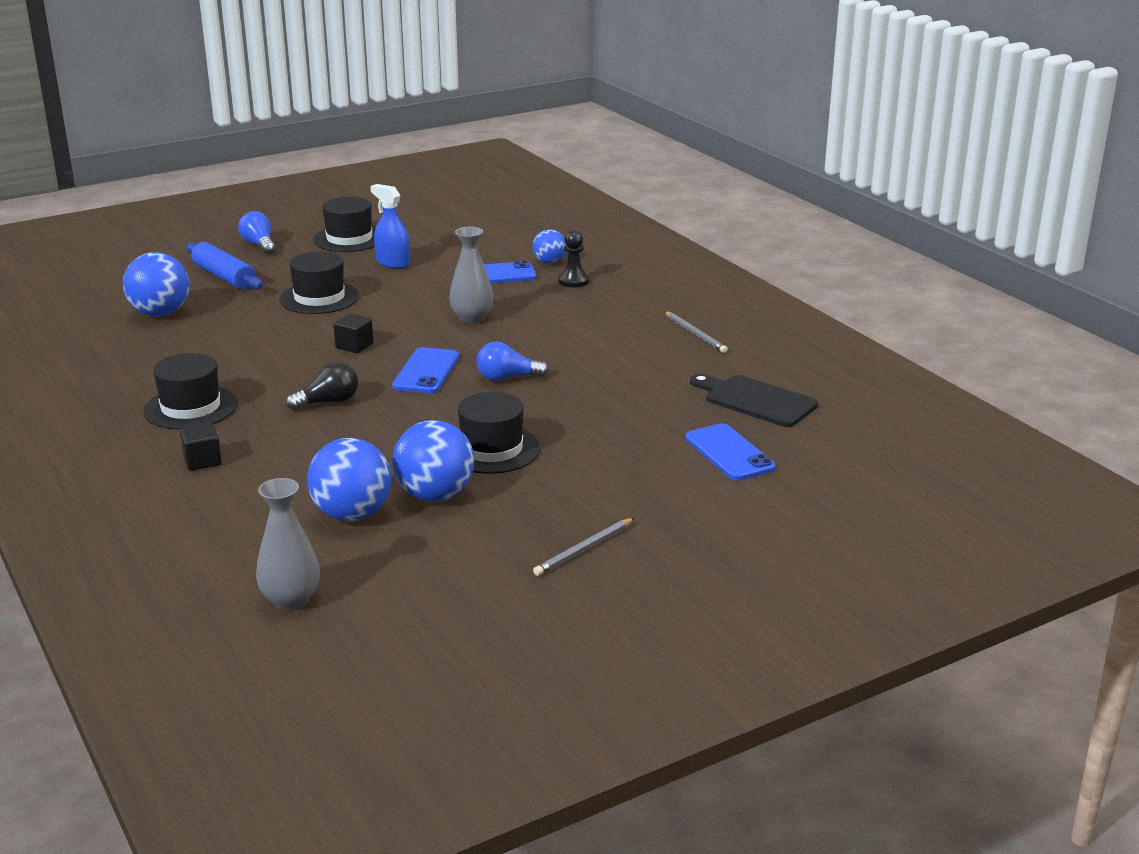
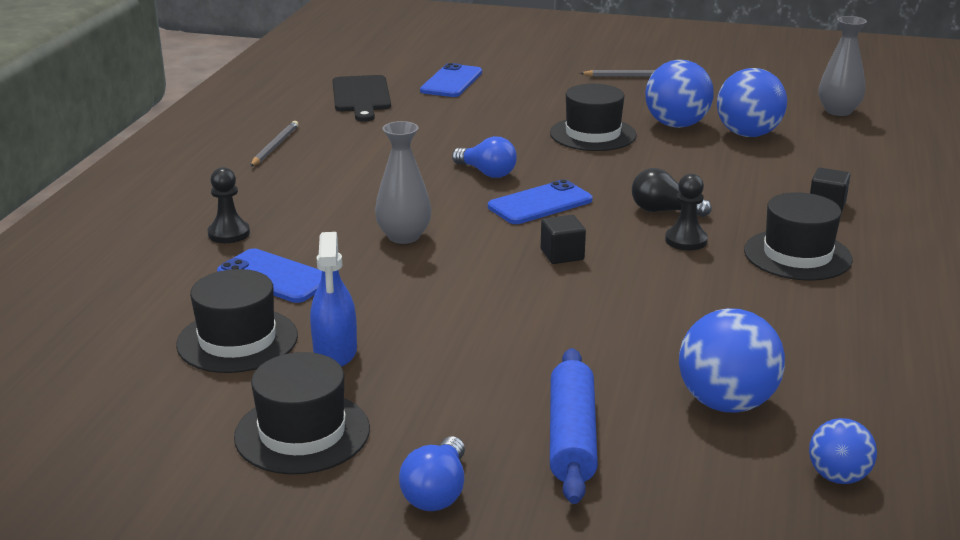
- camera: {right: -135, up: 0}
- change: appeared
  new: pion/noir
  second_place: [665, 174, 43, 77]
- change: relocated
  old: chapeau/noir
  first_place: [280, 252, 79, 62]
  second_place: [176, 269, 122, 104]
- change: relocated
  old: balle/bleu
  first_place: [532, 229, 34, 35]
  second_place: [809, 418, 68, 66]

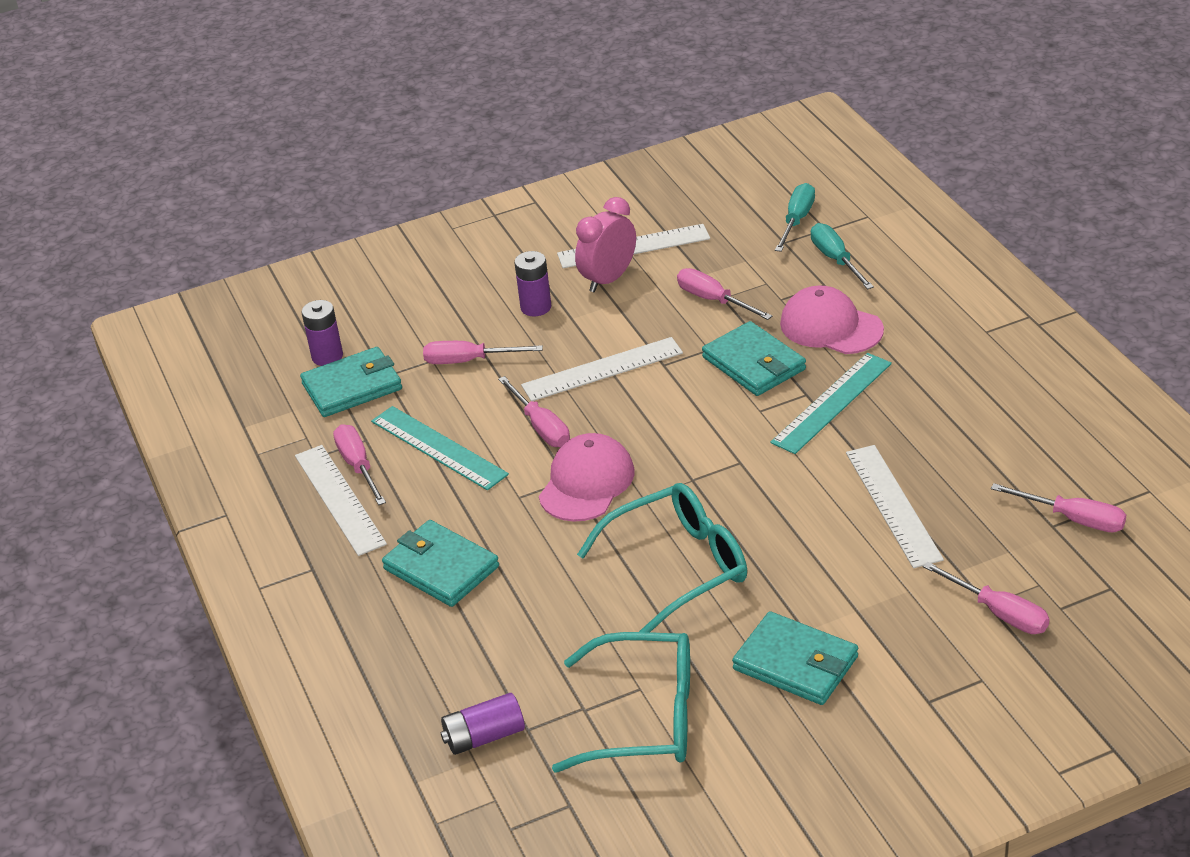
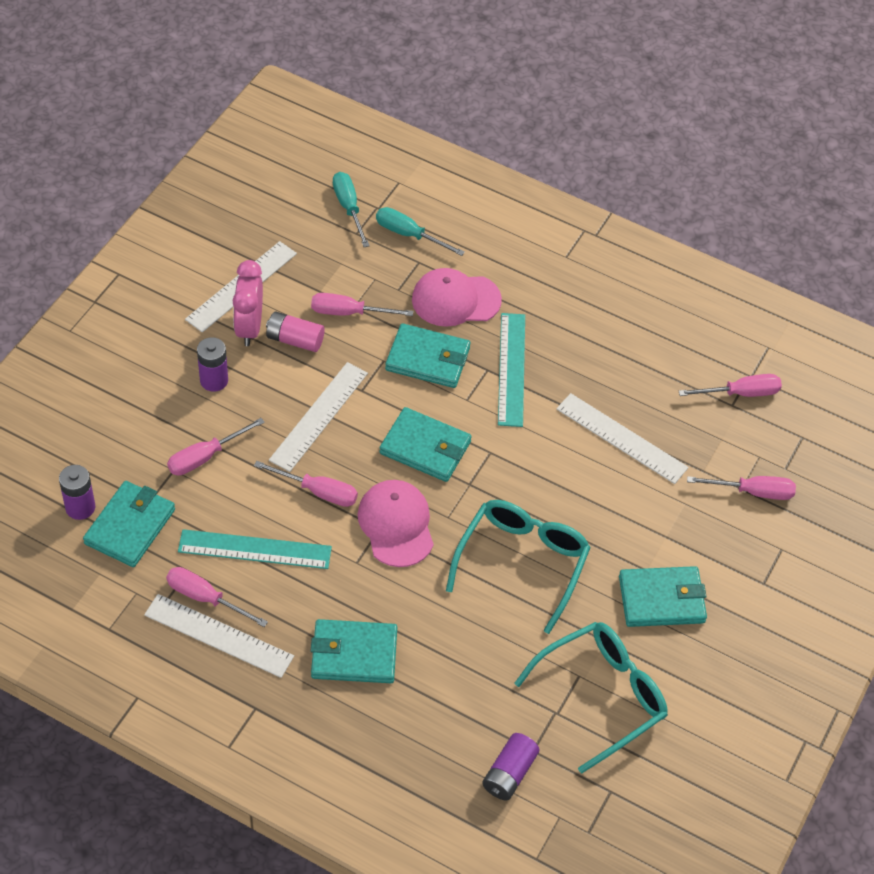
- camera: {right: -45, up: 15}
- change: appeared
  new: pile/rose
  second_place: [266, 312, 59, 40]
- change: appeared
  new: portefeuille/turquoise
  second_place: [379, 407, 93, 75]

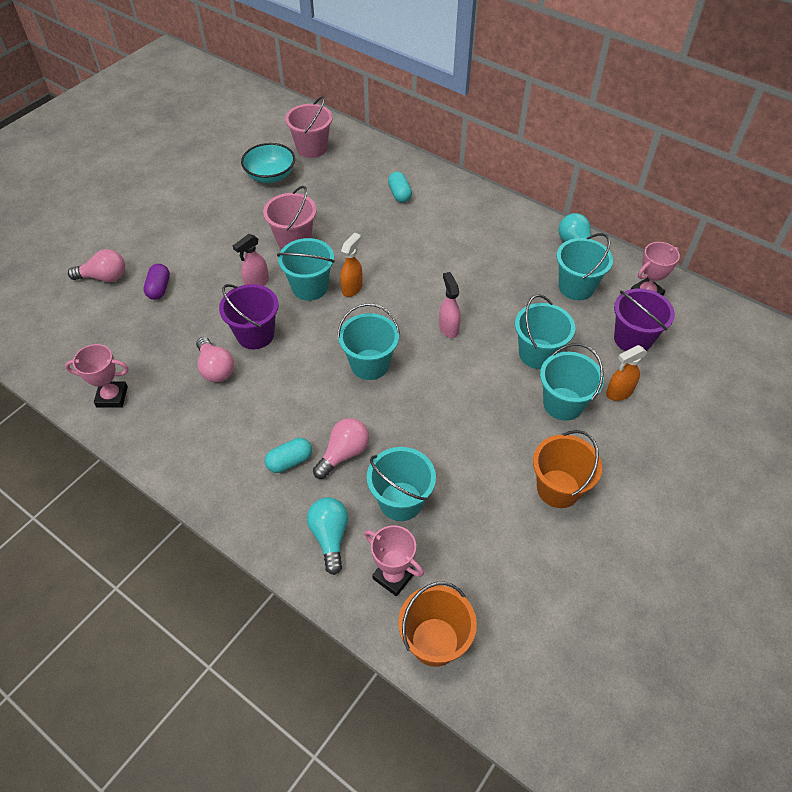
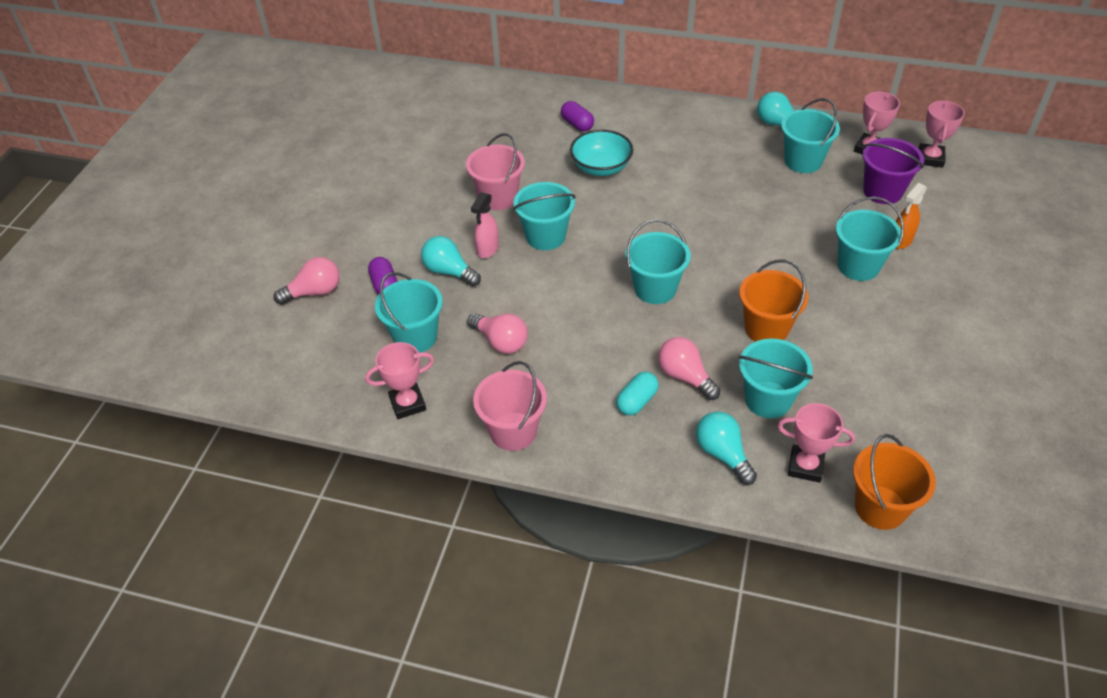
- camera: {right: -20, up: -5}
- change: missing
  old: seau/violet
  first_place: [219, 284, 60, 65]
- change: missing
  old: vaporisateur/orange
  first_place: [340, 232, 23, 65]
- change: missing
  old: vaporisateur/rose
  first_place: [439, 272, 22, 66]
- change: appeared
  new: ampoule/turquoise
  second_place: [421, 236, 60, 50]
- change: appeared
  new: trophée/rose
  second_place: [918, 101, 47, 67]
- change: relocated
  old: bol/turquoise
  first_place: [241, 143, 54, 40]
  second_place: [570, 129, 63, 47]
- change: relocated
  old: seau/rose
  first_place: [285, 96, 48, 62]
  second_place: [473, 361, 74, 90]
- change: relocated
  old: seau/turquoise
  first_place: [515, 294, 60, 75]
  second_place: [375, 272, 68, 81]
- change: relocated
  old: seau/orange
  first_place: [533, 430, 69, 78]
  second_place: [739, 259, 70, 83]
- change: colour
  old: gélule/turquoise
  new: gélule/violet
  first_place: [388, 172, 24, 31]
  second_place: [561, 101, 33, 30]
- change: spun
  old: ampoule/rose
  first_place: [313, 418, 56, 61]
  second_place: [658, 337, 62, 63]
  degrees: -60

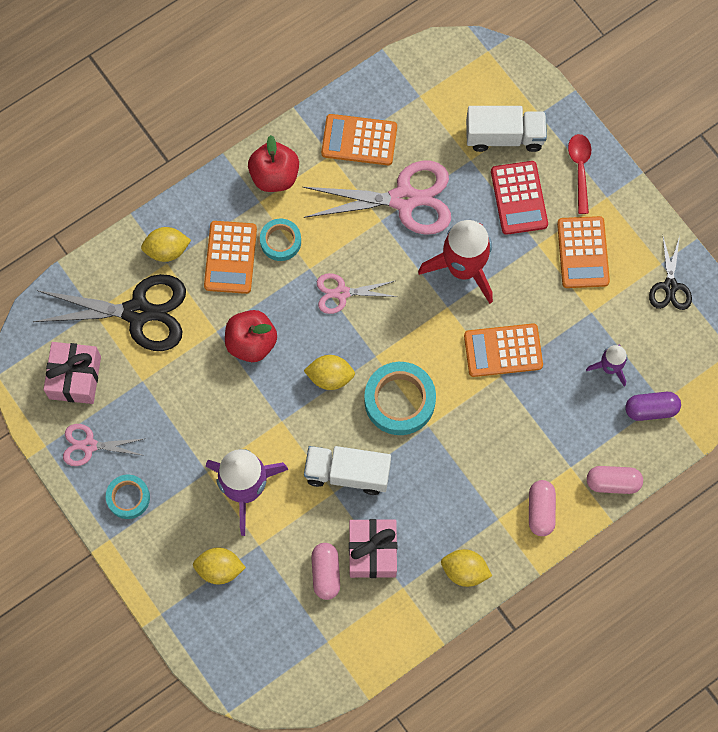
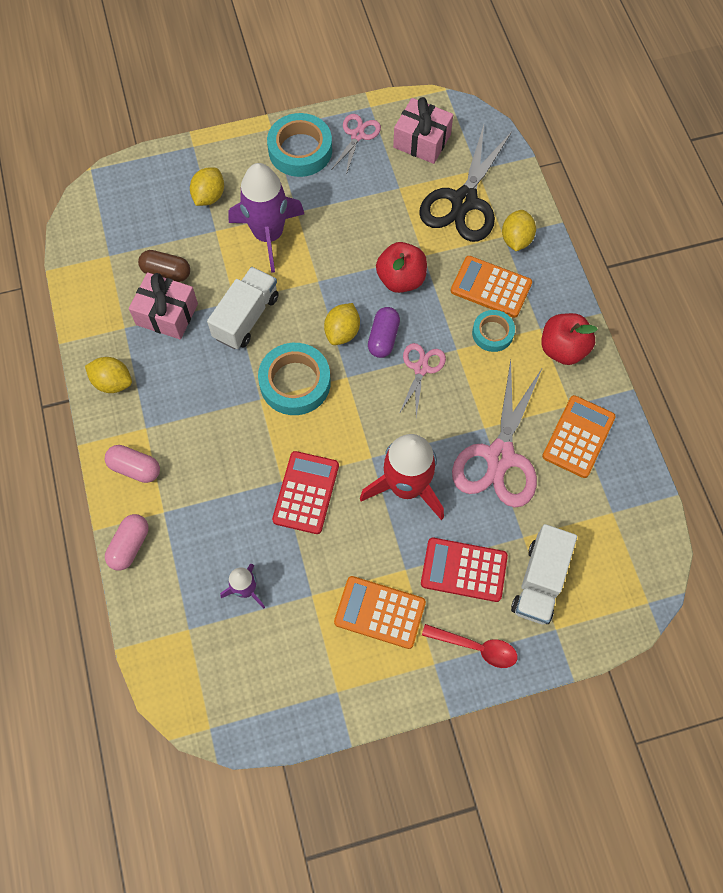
- camera: {right: 110, up: -5}
- change: missing
  old: ciseaux/noir
  first_place: [649, 236, 43, 74]
- change: relocated
  old: gélule/violet
  first_place: [625, 392, 56, 29]
  second_place: [368, 307, 32, 51]
- change: colour
  old: gélule/rose
  new: gélule/marron
  first_place: [311, 543, 29, 57]
  second_place: [138, 250, 52, 32]
- change: colour
  old: calculatrice/orange
  new: calculatrice/rouge
  first_place: [464, 323, 79, 54]
  second_place: [272, 451, 67, 83]
- change: spun
  old: citron/jaune
  first_place: [441, 549, 51, 38]
  second_place: [85, 357, 47, 36]
  degrees: 75
- change: size
  old: ruban adhésif/turquoise
  first_place: [106, 475, 44, 44]
  second_place: [267, 113, 65, 64]
  factor: 1.68

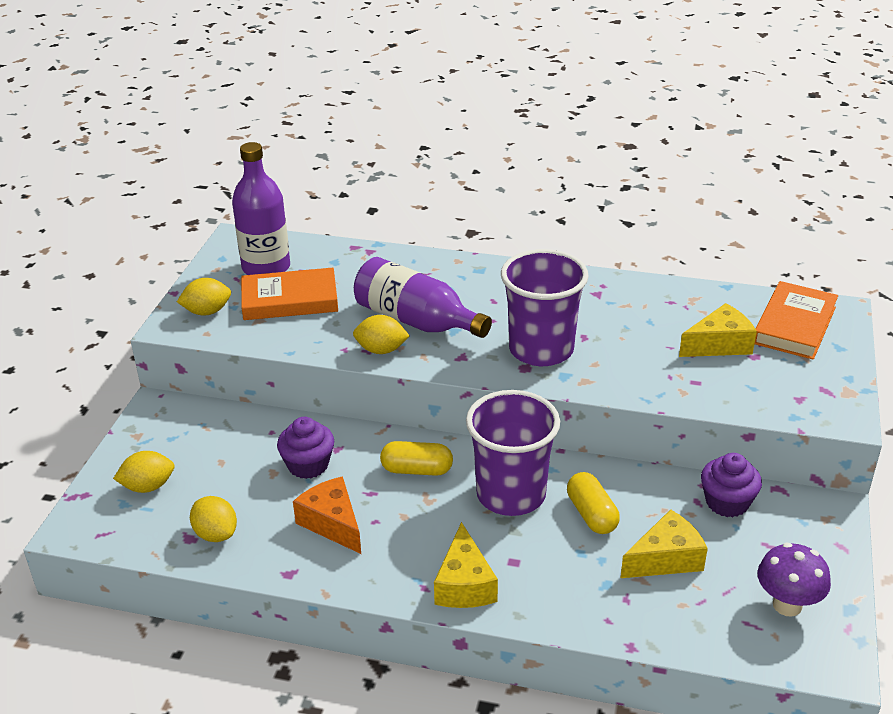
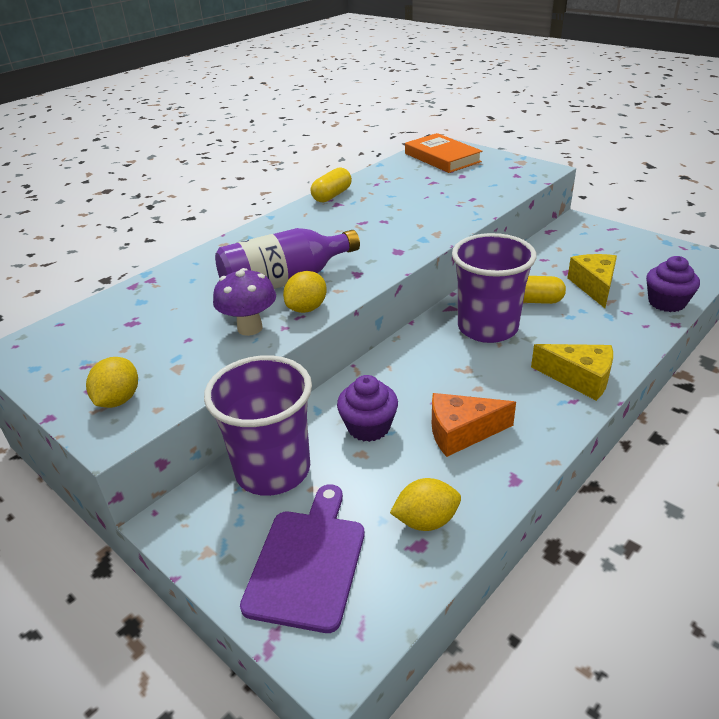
- camera: {right: -60, up: 0}
- change: missing
  old: bouteille/violet
  first_place: [232, 142, 58, 133]
- change: missing
  old: livre/orange
  first_place: [241, 268, 97, 52]
- change: missing
  old: fromage/jaune
  first_place: [679, 303, 78, 54]
- change: relocated
  old: gélule/jaune
  first_place: [380, 441, 73, 35]
  second_place: [311, 168, 41, 34]
- change: relocated
  old: gobelet/violet
  first_place: [501, 249, 88, 117]
  second_place: [204, 355, 108, 141]
- change: relocated
  old: muffin/violet
  first_place: [701, 453, 61, 64]
  second_place: [646, 256, 54, 56]
- change: relocated
  old: champignon/violet
  first_place: [757, 543, 74, 74]
  second_place: [213, 268, 63, 68]
- change: exchanged
  old: citron/jaune
  new: planche à découper/violet
  first_place: [113, 451, 62, 42]
  second_place: [240, 485, 125, 148]

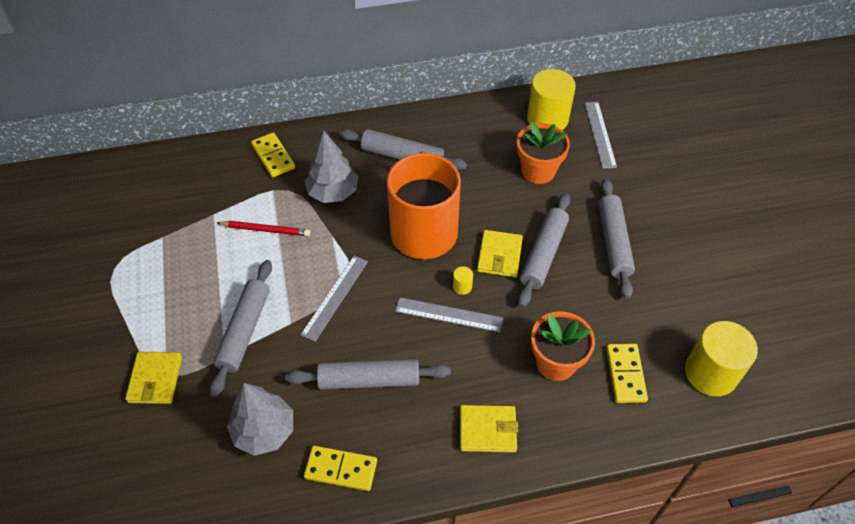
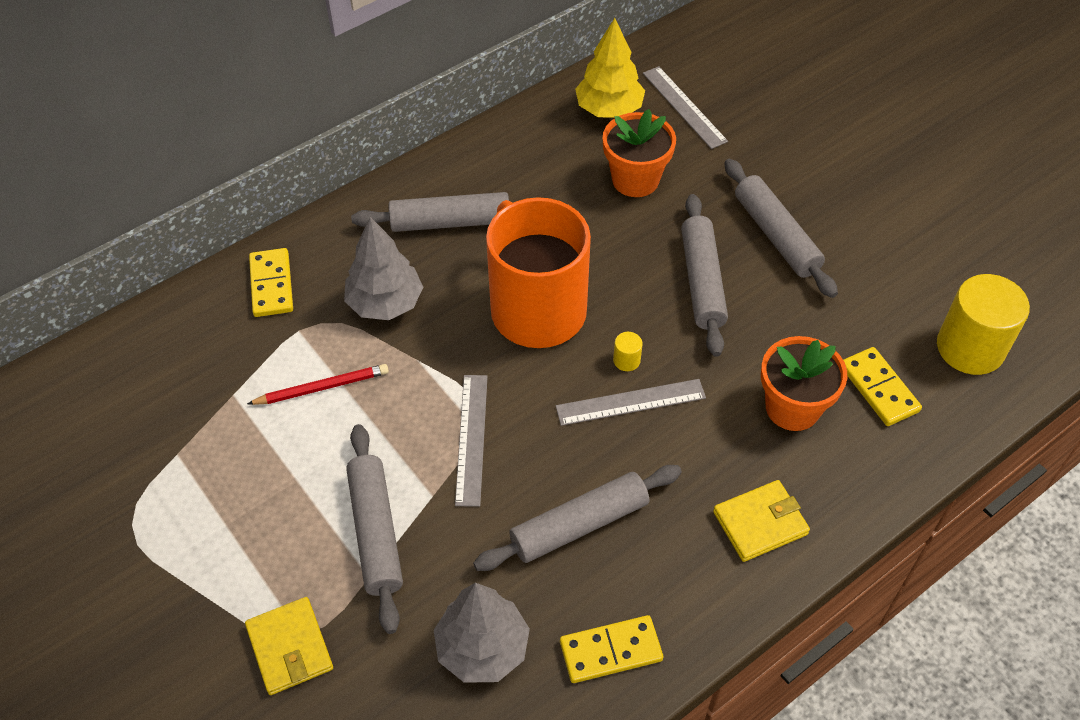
- camera: {right: -25, up: 0}
- change: missing
  old: portefeuille/jaune
  first_place: [477, 230, 46, 47]
- change: exchanged
  old: cylindre/jaune
  new: arbre/jaune
  first_place: [527, 69, 49, 61]
  second_place: [575, 18, 70, 100]
- change: spun
  old: domino/jaune
  first_place: [251, 132, 44, 45]
  second_place: [249, 248, 44, 69]
  degrees: 45

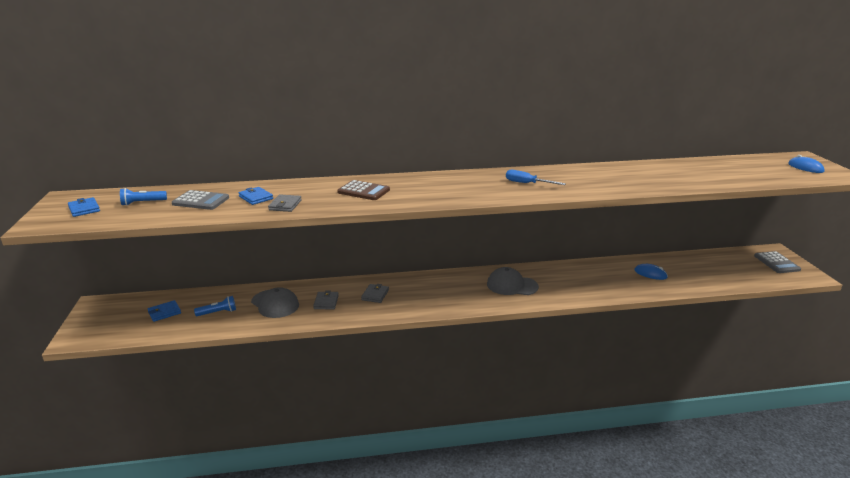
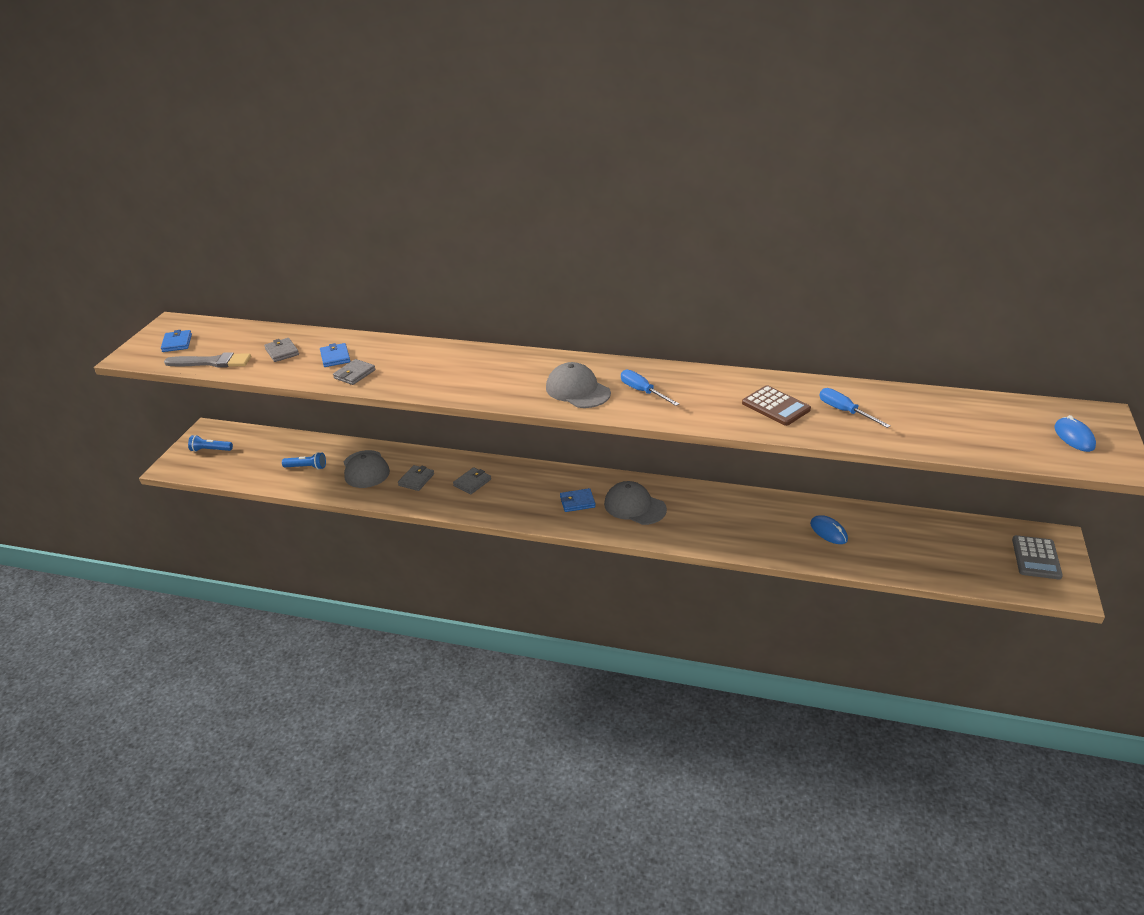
- camera: {right: 25, up: 10}
- change: appeared
  new: pinceau/gris
  second_place: [164, 352, 87, 16]
- change: appeared
  new: casquette/gris
  second_place: [546, 362, 65, 46]
- change: appeared
  new: tournevis/bleu
  second_place: [820, 388, 71, 40]
- change: relocated
  old: lampe de poche/bleu
  first_place: [120, 188, 47, 18]
  second_place: [188, 435, 45, 17]
- change: relocated
  old: portefeuille/bleu
  first_place: [148, 300, 33, 22]
  second_place: [560, 488, 36, 24]
- change: relocated
  old: calculatrice/marron
  first_place: [337, 180, 53, 20]
  second_place: [742, 385, 69, 41]
- change: exchanged
  old: calculatrice/gris
  new: portefeuille/gris
  first_place: [172, 190, 57, 20]
  second_place: [264, 338, 35, 24]

